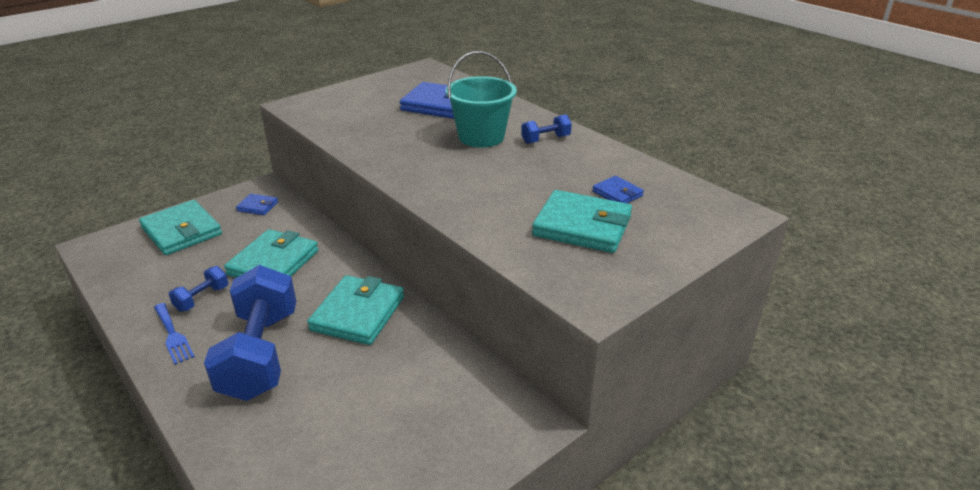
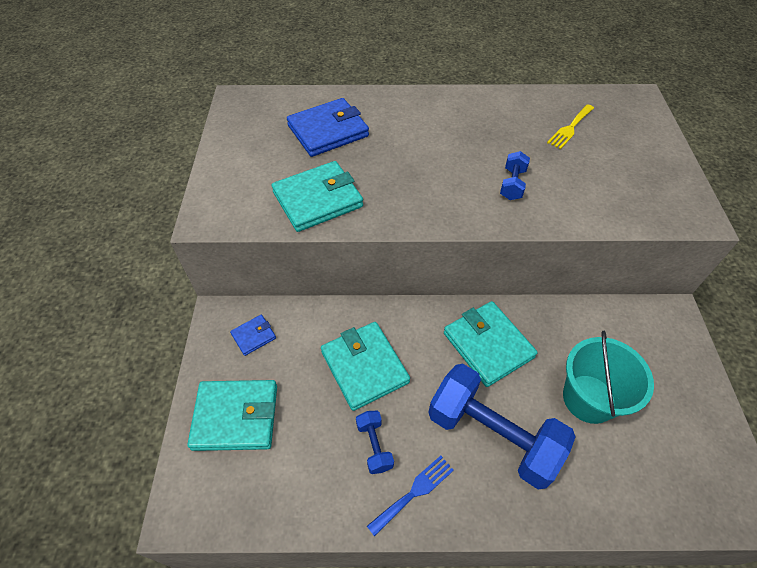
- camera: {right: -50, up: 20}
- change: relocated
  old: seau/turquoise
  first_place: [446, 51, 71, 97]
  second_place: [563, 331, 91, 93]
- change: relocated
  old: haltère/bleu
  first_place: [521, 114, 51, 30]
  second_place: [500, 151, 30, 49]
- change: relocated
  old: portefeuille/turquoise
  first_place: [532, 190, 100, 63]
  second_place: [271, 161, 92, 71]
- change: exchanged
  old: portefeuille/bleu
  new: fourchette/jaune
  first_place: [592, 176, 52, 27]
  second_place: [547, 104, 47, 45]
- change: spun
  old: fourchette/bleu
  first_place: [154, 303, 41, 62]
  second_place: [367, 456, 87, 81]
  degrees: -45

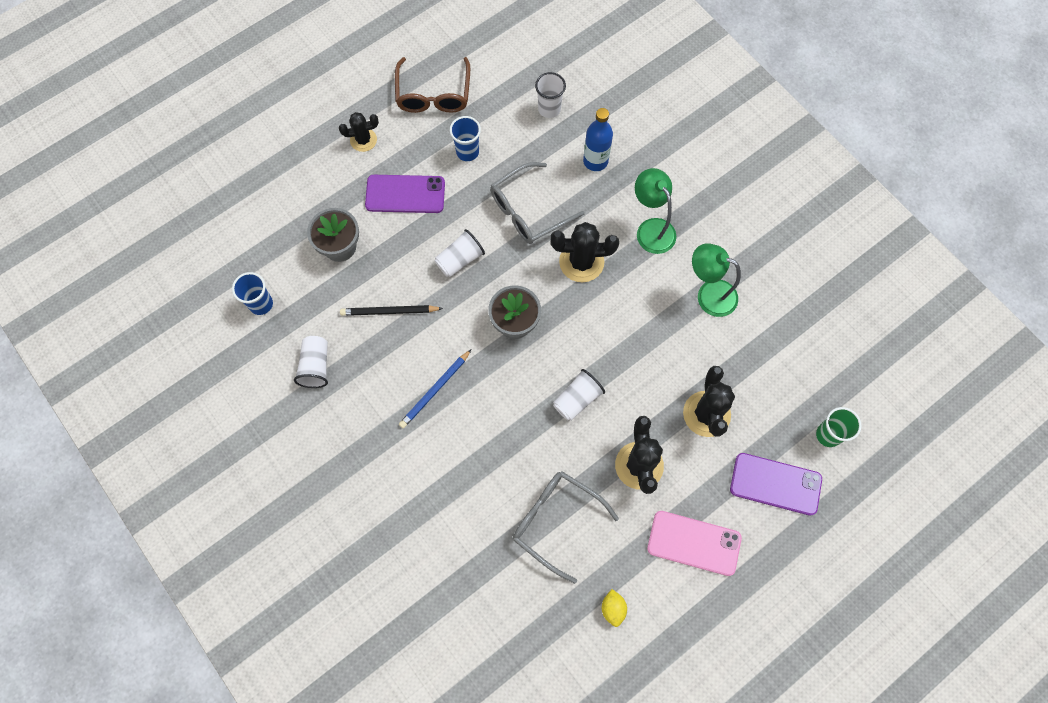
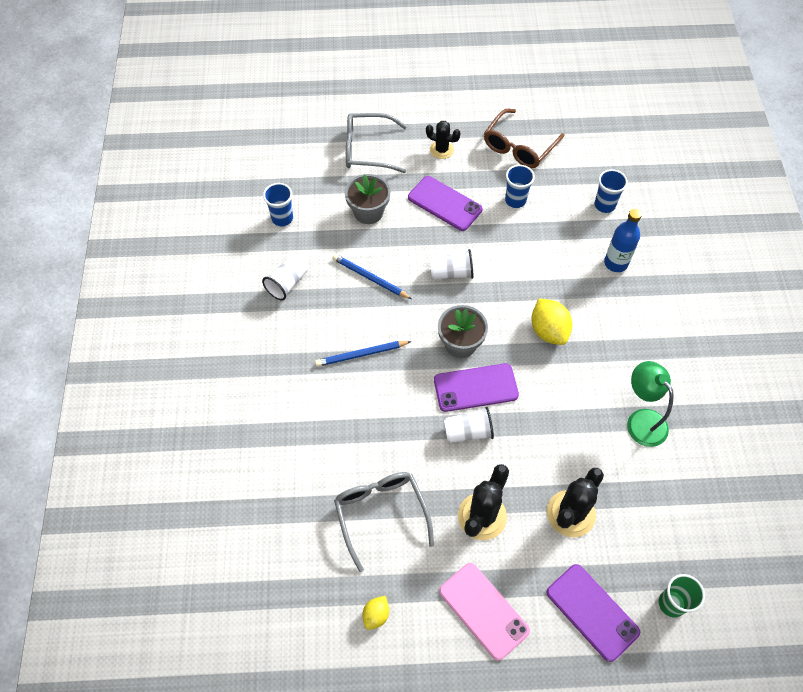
- camera: {right: 35, up: -10}
- change: missing
  old: lampe/vert
  first_place: [635, 168, 41, 86]
- change: appeared
  new: téléphone/violet
  second_place: [434, 363, 85, 49]
- change: relocated
  old: lunettes/gris
  first_place: [490, 162, 95, 82]
  second_place: [346, 113, 61, 60]
- change: exchanged
  old: cactus/noir
  new: citron/jaune
  first_place: [550, 222, 69, 60]
  second_place: [532, 299, 40, 46]
- change: colour
  old: crayon/noir
  new: crayon/bleu
  first_place: [340, 305, 103, 11]
  second_place: [332, 254, 80, 45]
- change: colour
  old: gobelet/blanc
  new: gobelet/bleu
  first_place: [535, 72, 31, 46]
  second_place: [595, 169, 33, 44]

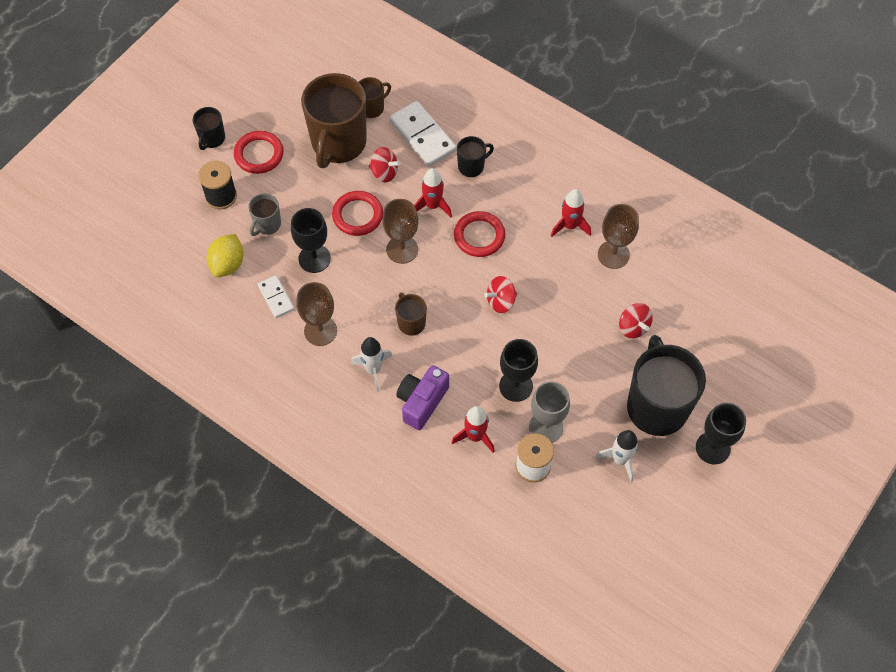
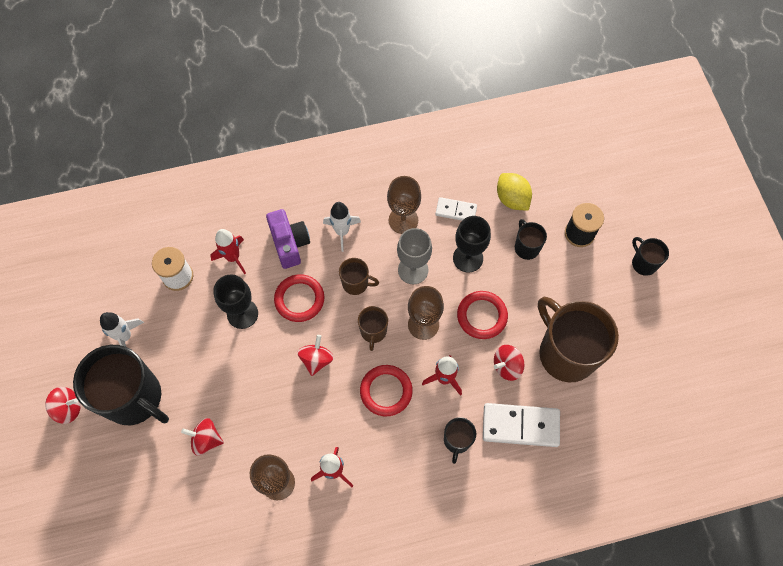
- camera: {right: 130, up: 5}
- change: relocated
  old: anneau/rouge
  first_place: [234, 131, 50, 43]
  second_place: [274, 274, 50, 48]
- change: relocated
  old: tasse/marron
  first_place: [359, 77, 32, 41]
  second_place: [358, 306, 30, 45]
- change: relocated
  old: verre à pied/gris
  first_place: [529, 381, 41, 62]
  second_place: [397, 228, 35, 56]
- change: exchanged
  old: verre à pied/noir
  new: toupie/rouge
  first_place: [696, 403, 50, 61]
  second_place: [45, 387, 36, 37]
- change: colour
  old: tasse/gris
  new: tasse/noir
  first_place: [248, 193, 33, 43]
  second_place: [515, 219, 32, 41]

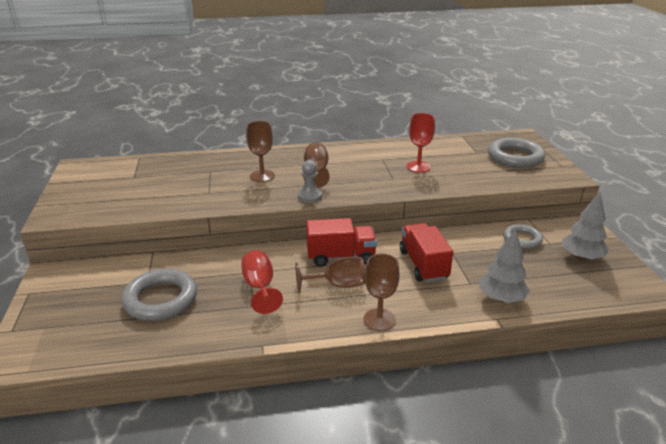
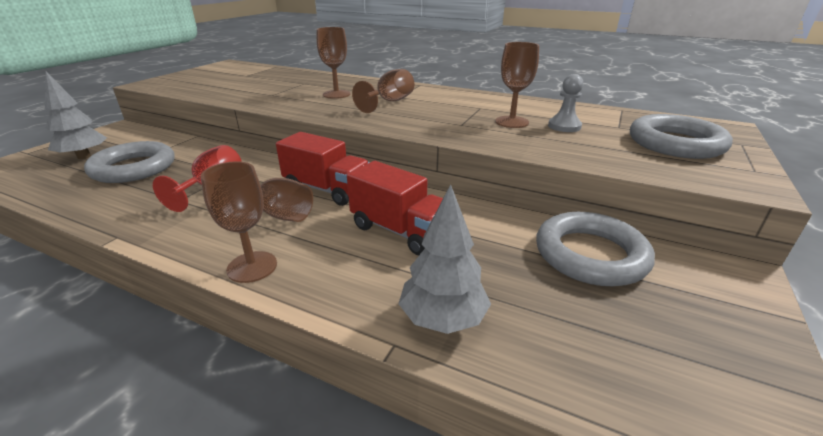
- camera: {right: 35, up: 0}
- change: relocated
  old: pion/gris
  first_place: [298, 160, 24, 43]
  second_place: [548, 74, 35, 58]
- change: relocated
  old: arbre/gris
  first_place: [562, 192, 47, 69]
  second_place: [45, 71, 62, 88]
- change: colour
  old: verre à pied/rouge
  new: verre à pied/marron
  first_place: [407, 113, 28, 60]
  second_place: [495, 42, 44, 86]
- change: spun
  old: camion/rouge
  first_place: [400, 223, 53, 59]
  second_place: [347, 161, 96, 94]
  degrees: 105
- change: size
  old: anneau/gris
  first_place: [503, 224, 40, 25]
  second_place: [536, 212, 119, 74]
  factor: 1.65

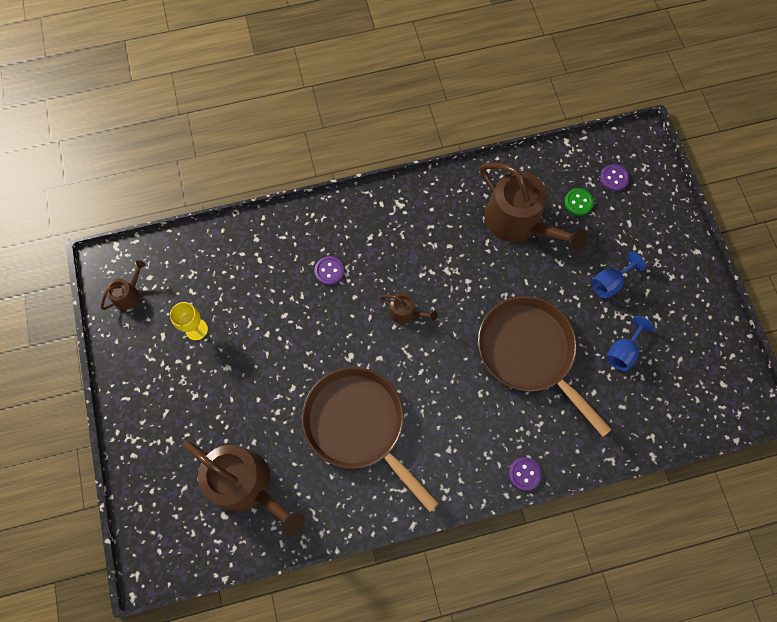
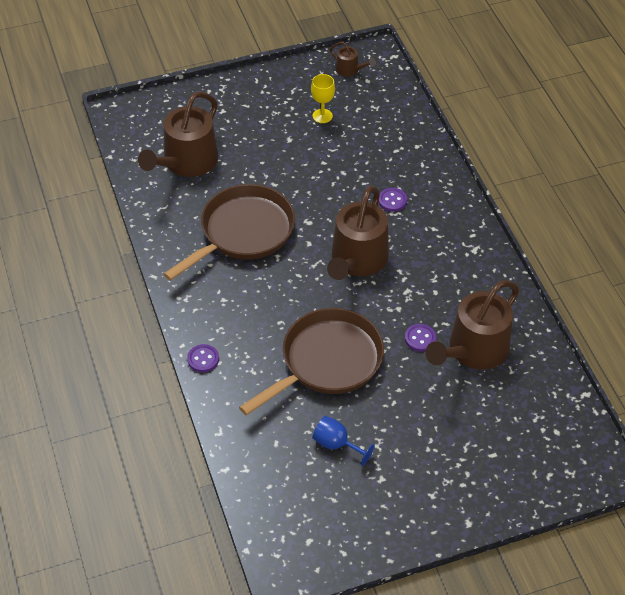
- camera: {right: 85, up: -20}
- change: missing
  old: bouton/vert
  first_place: [564, 188, 30, 28]
- change: missing
  old: verre à pied/bleu
  first_place: [591, 252, 54, 47]
- change: relocated
  old: bouton/violet
  first_place: [600, 164, 29, 27]
  second_place: [405, 324, 31, 27]
- change: size
  old: arrosoir/marron
  first_place: [380, 293, 58, 31]
  second_place: [327, 186, 62, 94]
  factor: 2.2

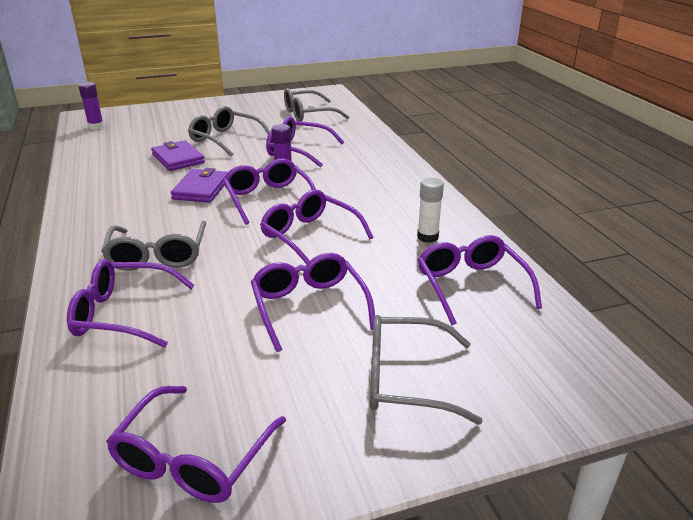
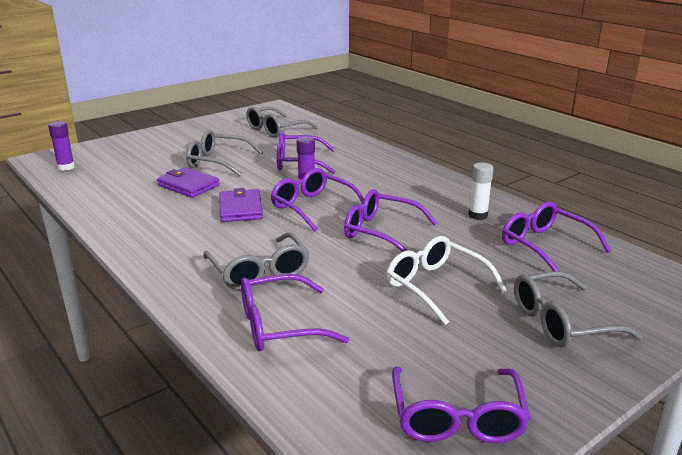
- camera: {right: -20, up: -5}
- change: colour
  old: lunettes/violet
  new: lunettes/blanc
  first_place: [251, 253, 124, 99]
  second_place: [386, 236, 121, 89]

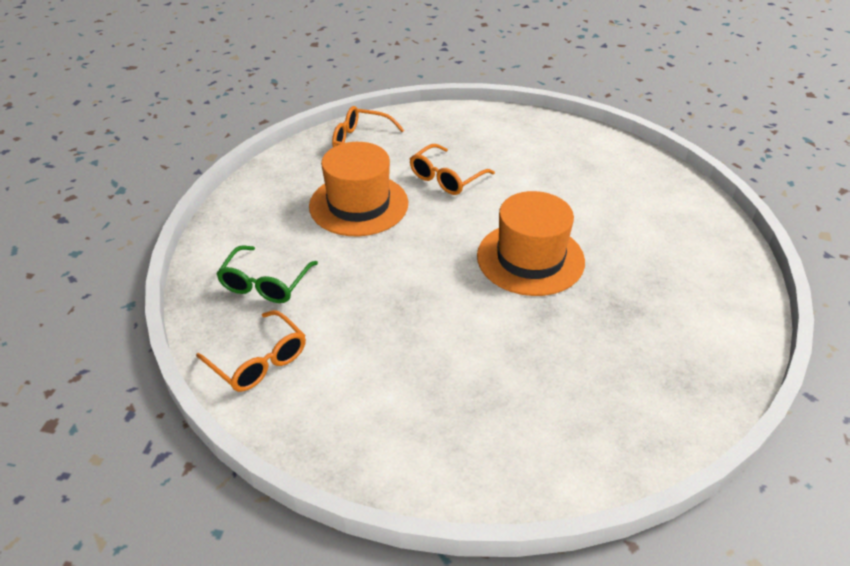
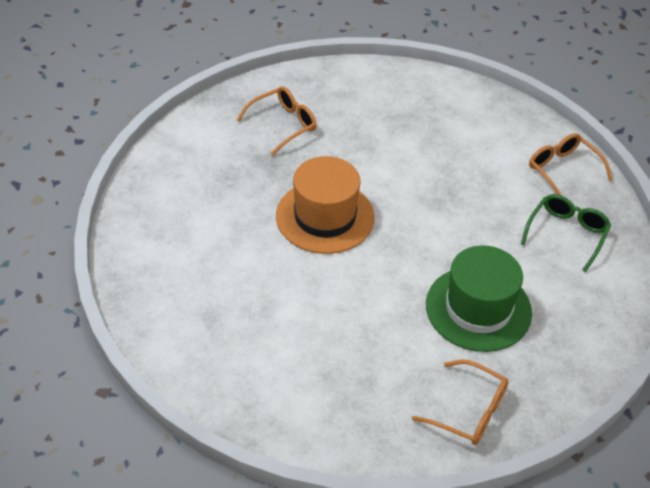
- camera: {right: -170, up: 5}
- change: relocated
  old: lunettes/orange
  first_place: [410, 144, 85, 51]
  second_place: [237, 86, 80, 70]
- change: colour
  old: chapeau/orange
  new: chapeau/vert
  first_place: [309, 142, 99, 94]
  second_place: [426, 245, 106, 107]

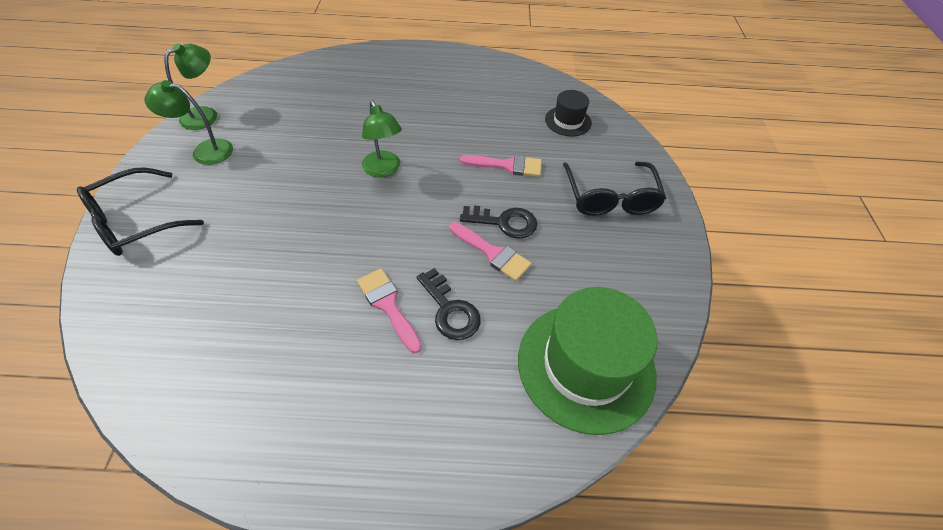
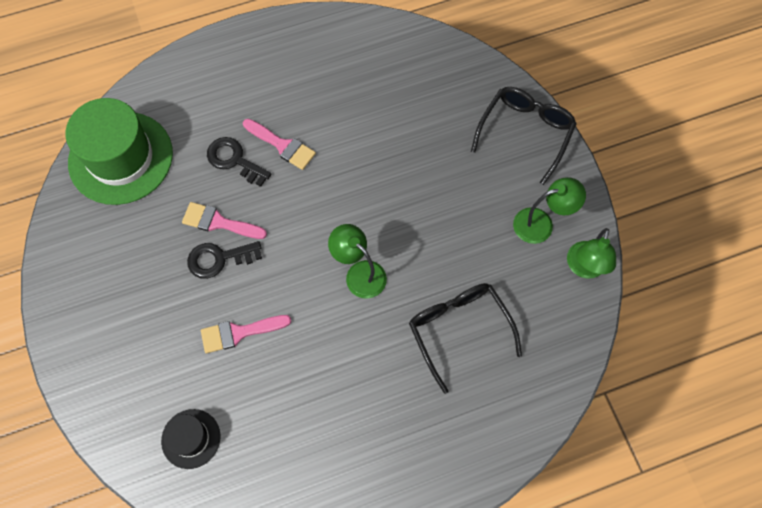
- camera: {right: 160, up: 15}
- change: relocated
  old: lunettes/noir
  first_place: [562, 162, 104, 54]
  second_place: [409, 283, 113, 111]

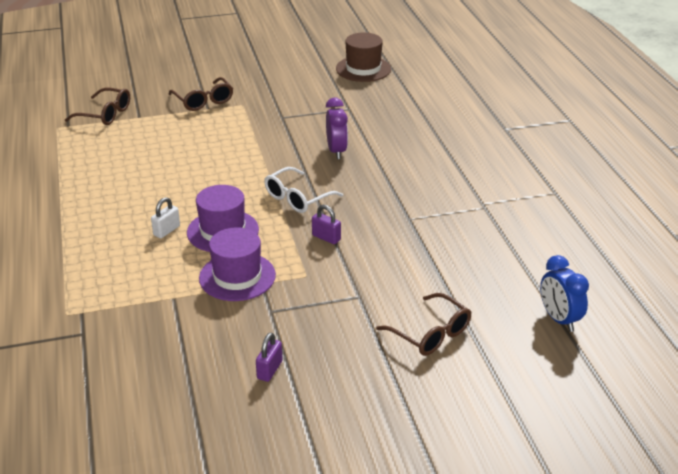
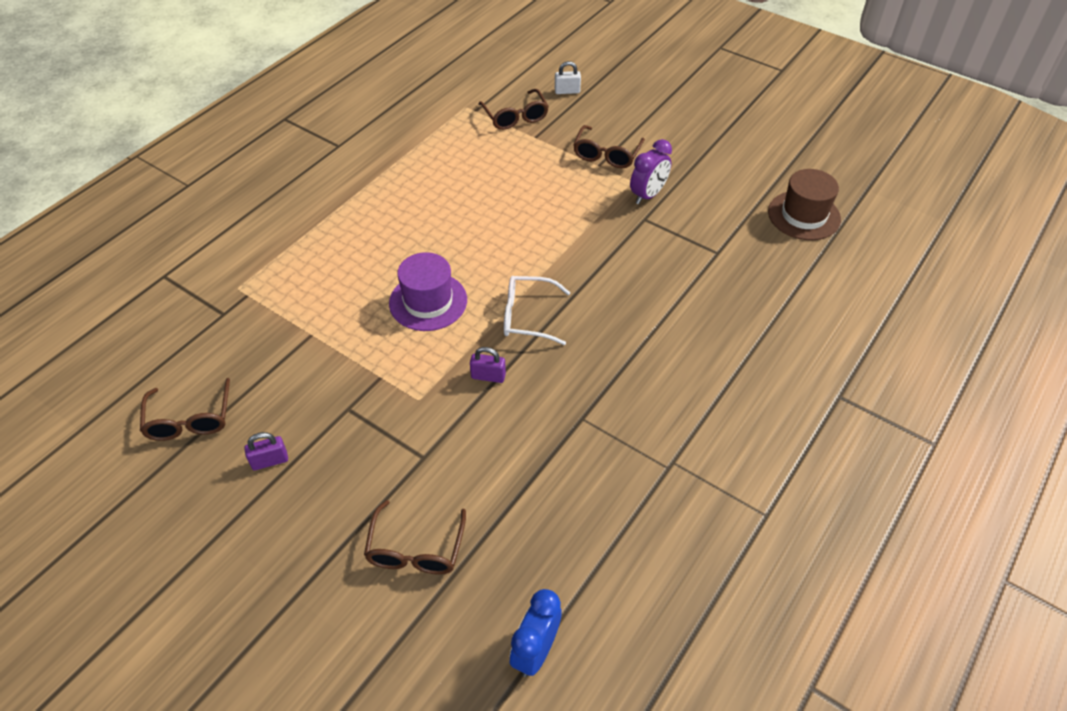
- camera: {right: 50, up: 15}
- change: missing
  old: chapeau/violet
  first_place: [199, 228, 77, 73]
- change: appeared
  new: lunettes/marron
  second_place: [140, 378, 90, 63]
- change: relocated
  old: cadenas/blanc
  first_place: [151, 197, 29, 41]
  second_place: [555, 61, 26, 33]
- change: relocated
  old: réveil/violet
  first_place: [326, 97, 22, 62]
  second_place: [630, 139, 42, 65]
- change: spun
  old: cadenas/violet
  first_place: [312, 205, 29, 39]
  second_place: [470, 347, 36, 36]
  degrees: -75

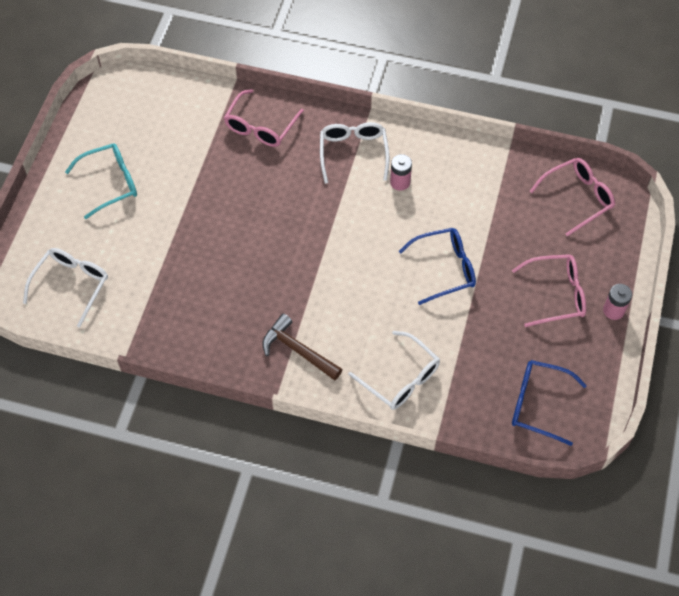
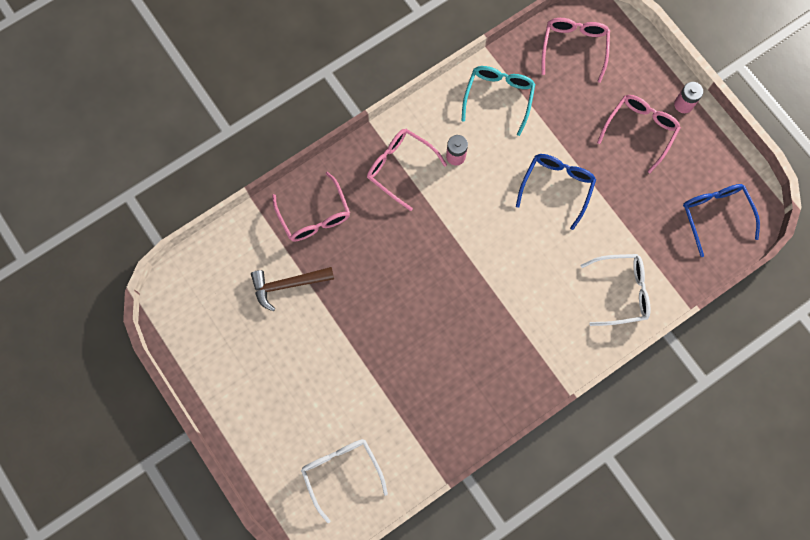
- camera: {right: -50, up: 15}
- change: relocated
  old: lunettes/turquoise
  first_place: [65, 143, 72, 76]
  second_place: [461, 66, 74, 70]
- change: relocated
  old: marteau/marron
  first_place: [262, 314, 81, 66]
  second_place: [251, 267, 83, 44]
- change: colour
  old: lunettes/blanc
  new: lunettes/rose
  first_place: [320, 122, 69, 62]
  second_place: [367, 129, 80, 82]
- change: spun
  old: lunettes/bleu
  first_place: [512, 360, 75, 86]
  second_place: [683, 184, 77, 73]
  degrees: 105

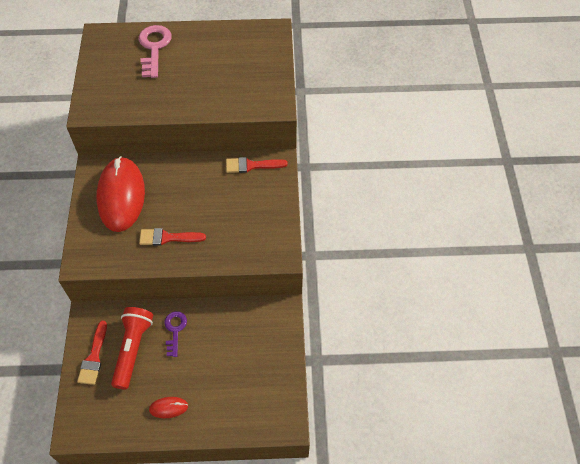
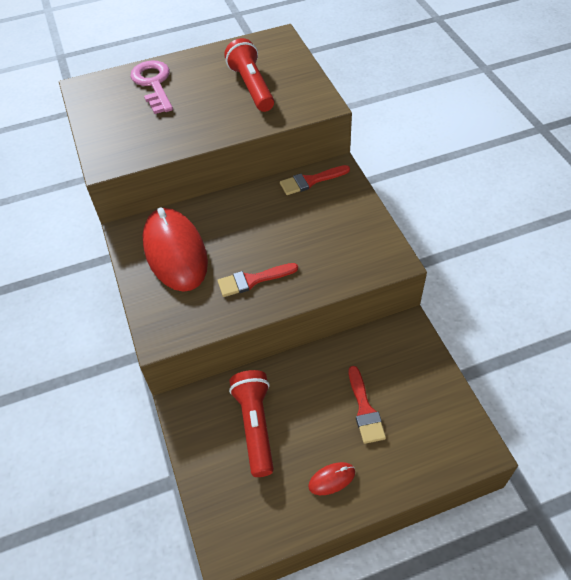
- camera: {right: -15, up: -5}
- change: missing
  old: clé/violet
  first_place: [164, 311, 23, 46]
- change: appeared
  new: lampe de poche/rouge
  second_place: [224, 38, 50, 74]
- change: relocated
  old: pinceau/rouge
  first_place: [77, 321, 30, 64]
  second_place: [349, 366, 37, 78]

